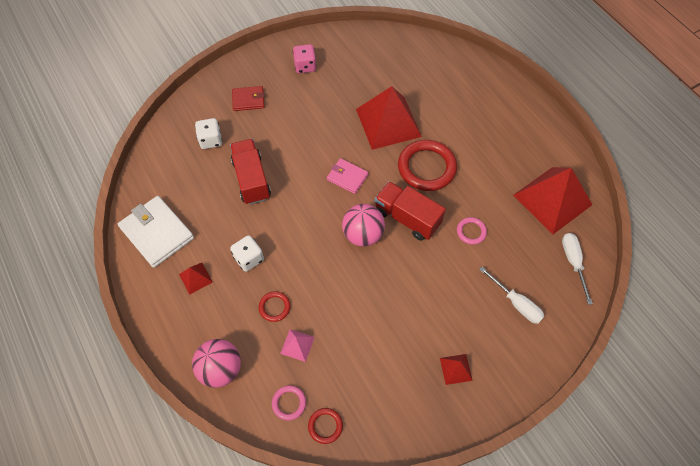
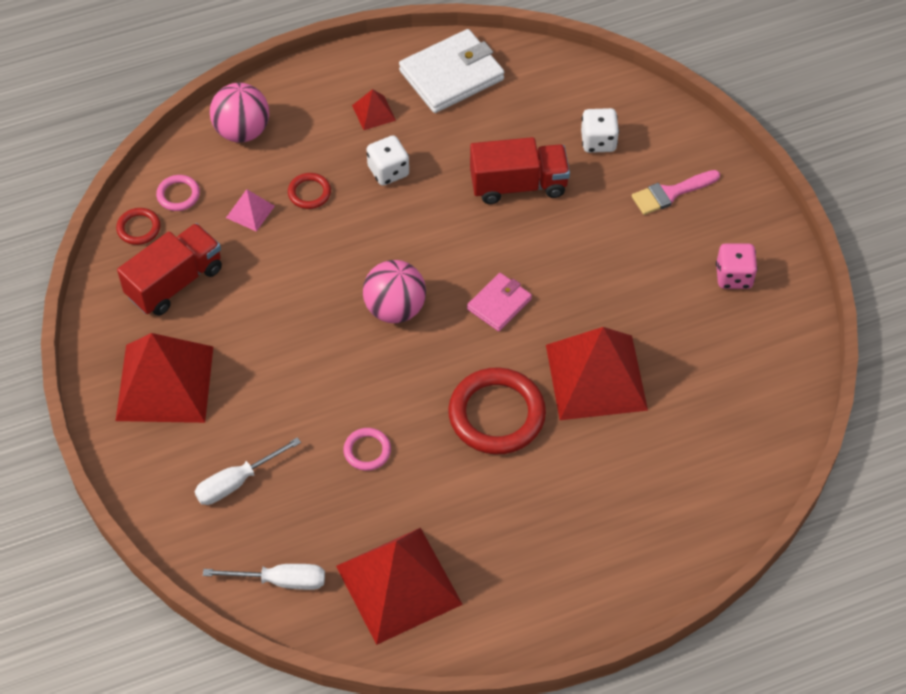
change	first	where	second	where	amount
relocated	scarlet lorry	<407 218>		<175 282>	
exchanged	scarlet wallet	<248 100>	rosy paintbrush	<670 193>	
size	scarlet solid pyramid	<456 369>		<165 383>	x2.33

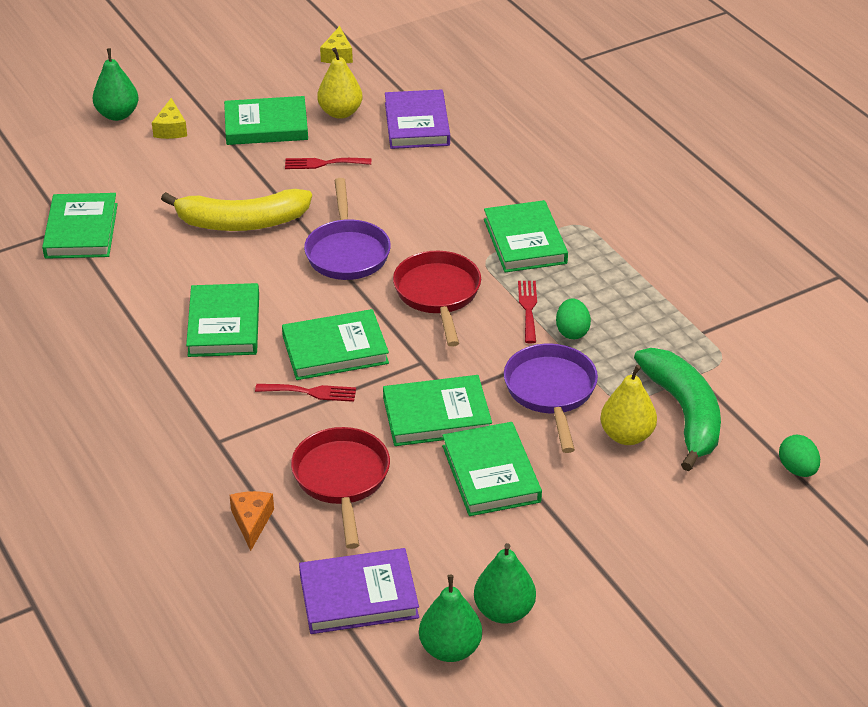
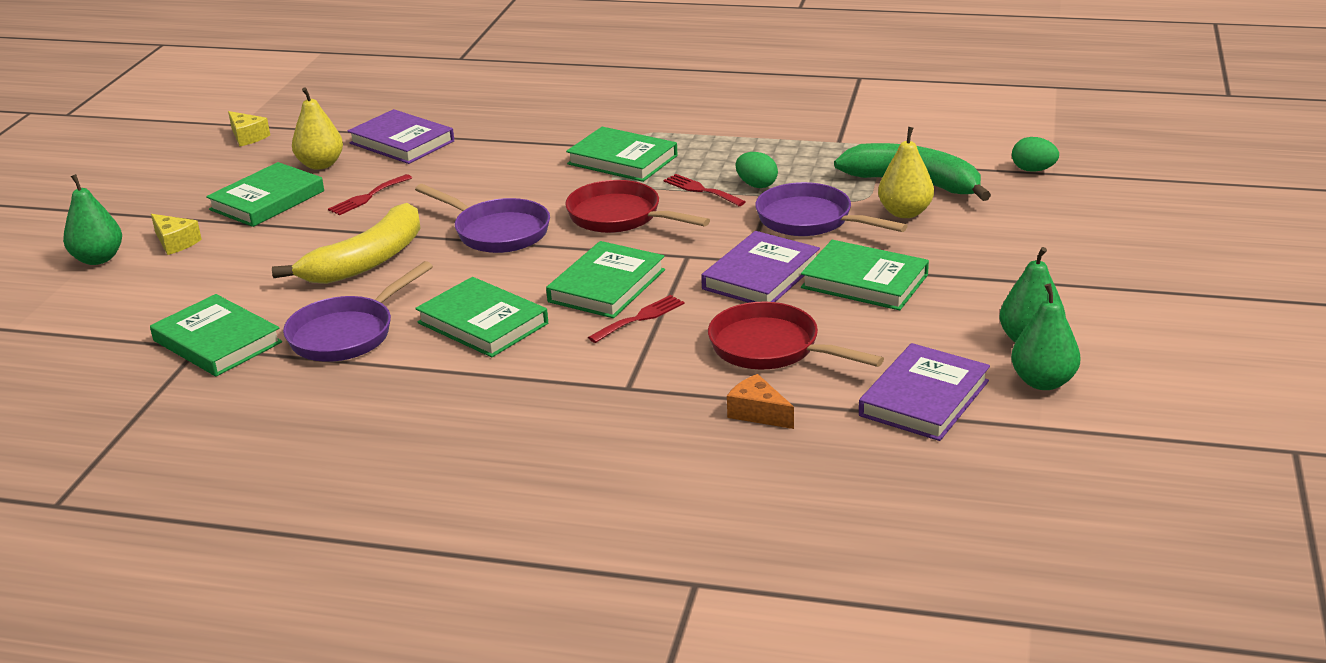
change	first	where	second	where	amount
appeared			royal purple frying pan	<347 334>	
colour	green hardback	<436 415>	royal purple hardback	<761 275>	

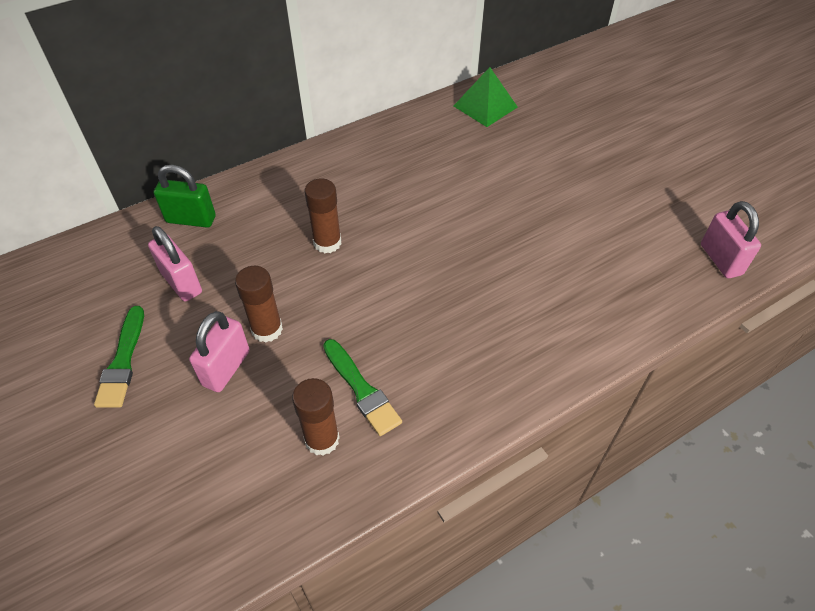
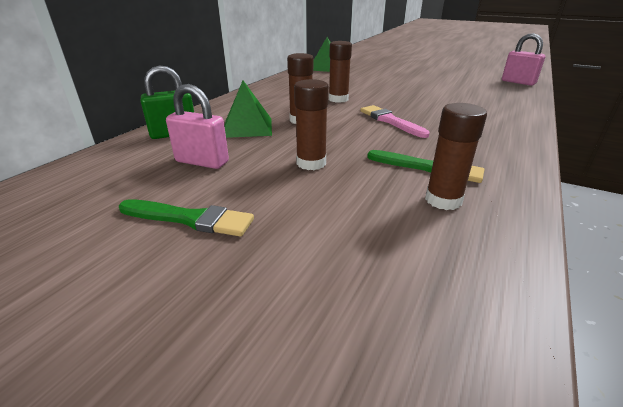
change	first	where	second	where	amount
missing	rosy lock	<226 368>			
appeared			green solid pyramid	<247 127>	
appeared			dark brown glue	<338 99>	
appeared			rosy paintbrush	<390 121>	
spun	green paintbrush	<123 361>		<190 219>	45 degrees counterclockwise

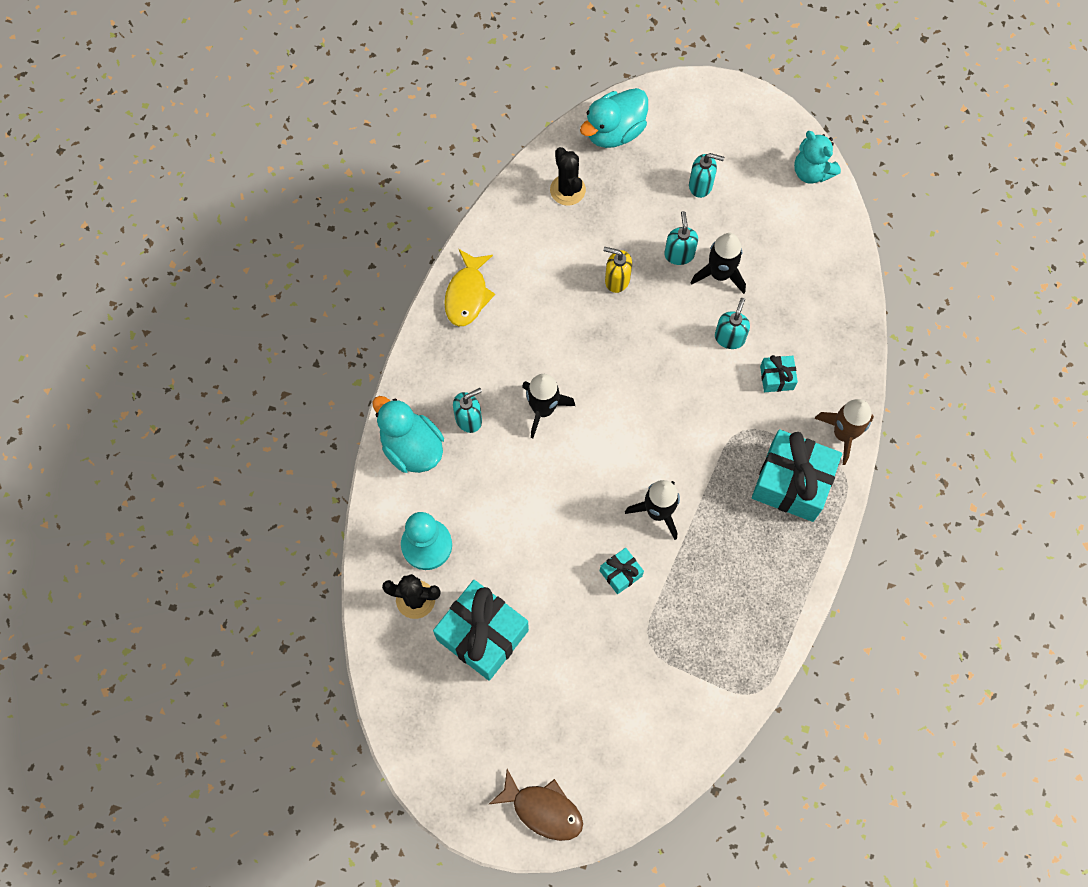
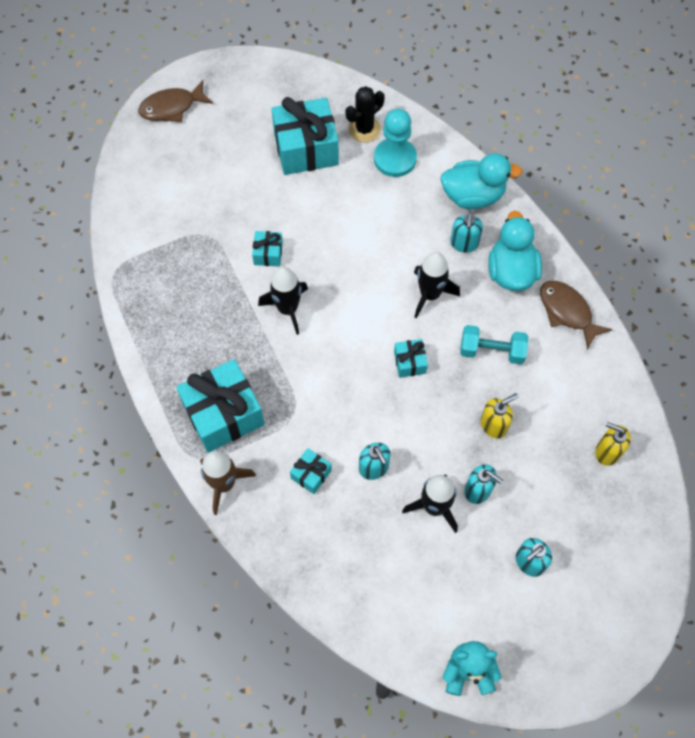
change	first	where	second	where	amount
appeared			aqua wrapped gift	<410 362>	
appeared			aqua dumbbell	<491 351>	
relocated	aqua rubber duck	<614 131>		<511 271>	
exchanged	ebony cactus	<567 190>	bright yellow pump bottle	<607 452>	
colour	bright yellow fish figure	<467 294>	dark brown fish figure	<567 312>	

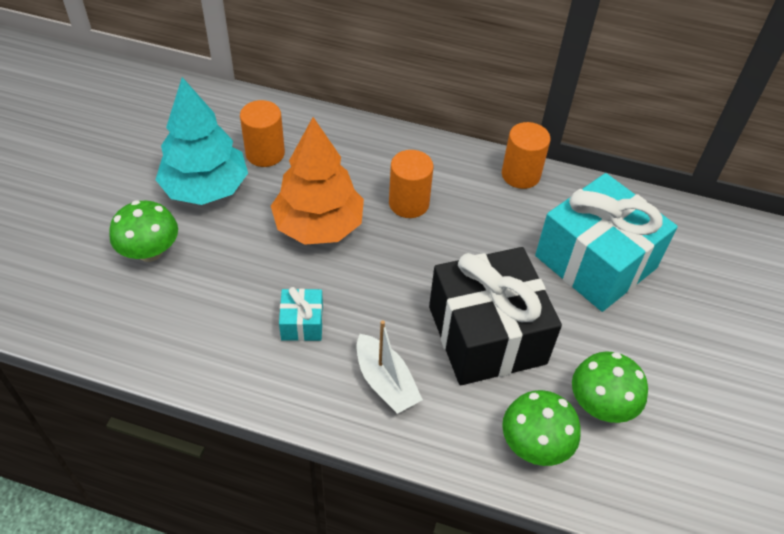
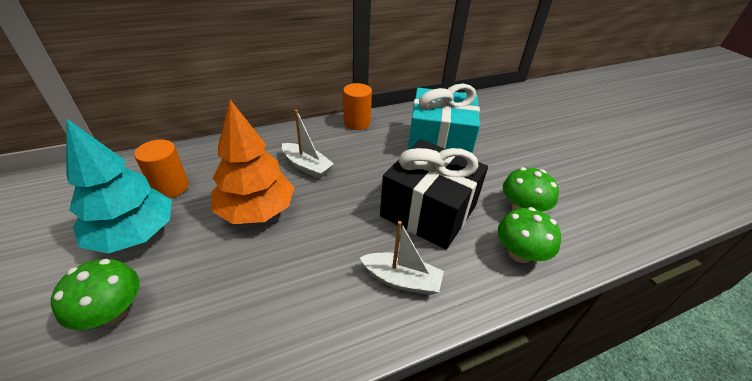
change	first	where	second	where	amount
missing	aqua wrapped gift	<302 323>			
exchanged	bright orange cylinder shape	<409 203>	pure white boat	<307 166>	

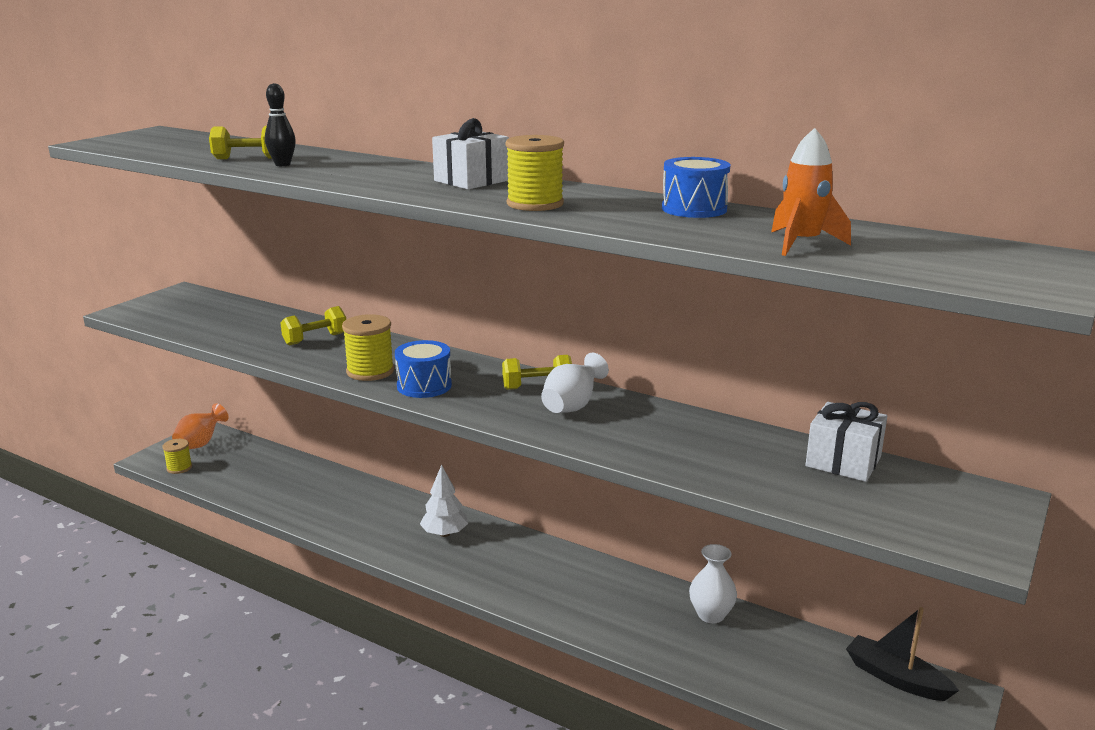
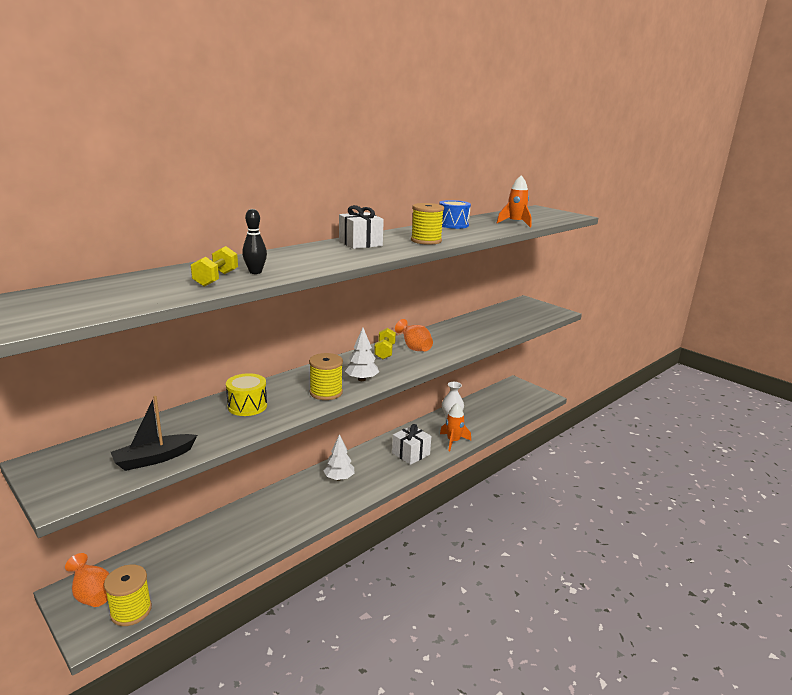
change	first	where	second	where	amount
appeared			bright orange rocket	<453 441>	
relocated	pure white wrapped gift	<843 462>		<411 454>	
relocated	ebony boat	<895 678>		<154 459>	
exchanged	bright yellow dumbbell	<315 339>	bright yellow toy drum	<247 406>	
exchanged	cobalt toy drum	<424 386>	pure white fir tree	<361 379>	
colour	pure white vase	<572 407>	bright orange vase	<414 348>	
size	bright yellow spool	<179 468>		<131 611>	x1.59

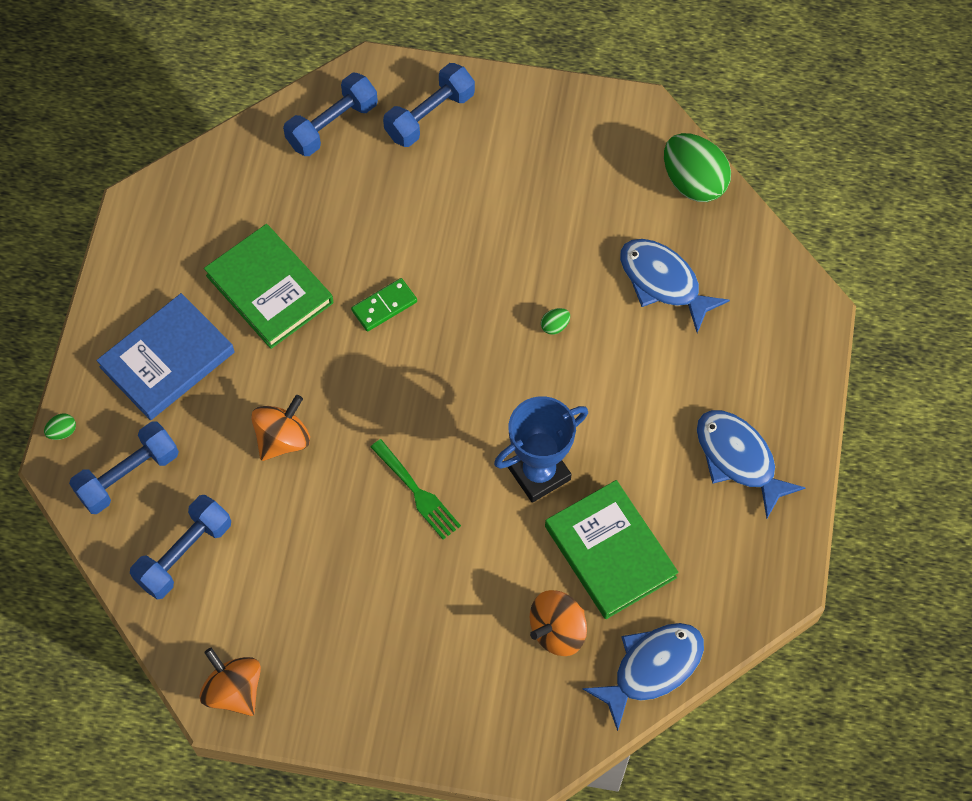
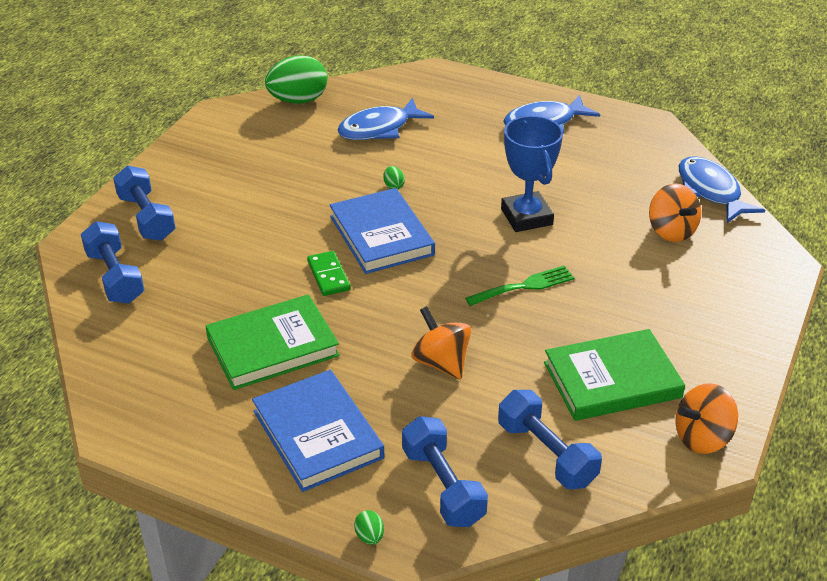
change	first	where	second	where	amount
appeared			cobalt hardback	<381 235>	
relocated	green hardback	<610 552>		<612 380>	

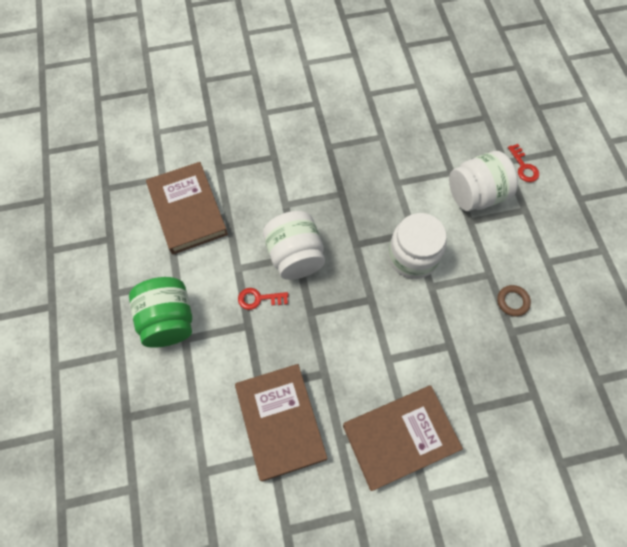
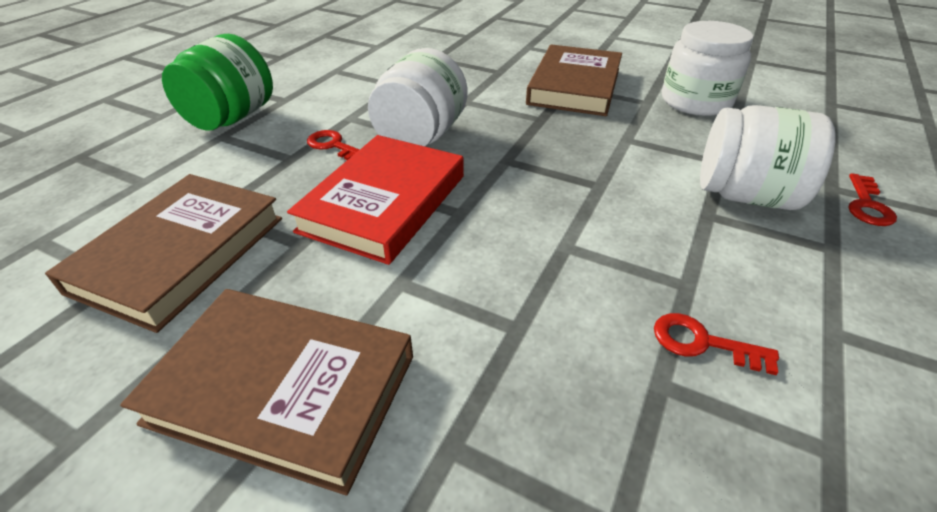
change	first	where	second	where	amount
appeared			scarlet hardback	<384 203>	
relocated	dark brown hardback	<187 210>		<574 86>	
relocated	pure white jar	<413 256>		<695 102>	
exchanged	dark brown ring	<512 301>	scarlet latchkey	<703 343>	

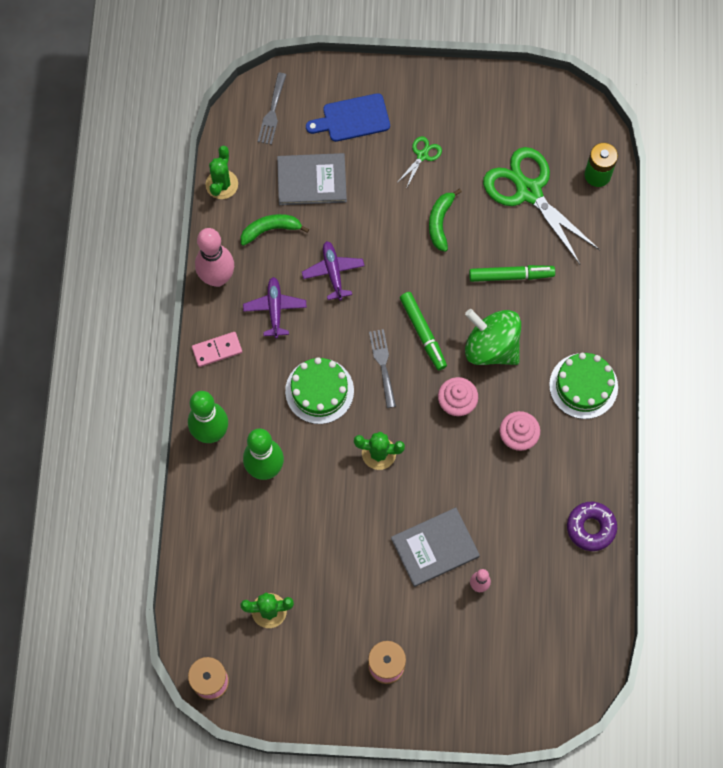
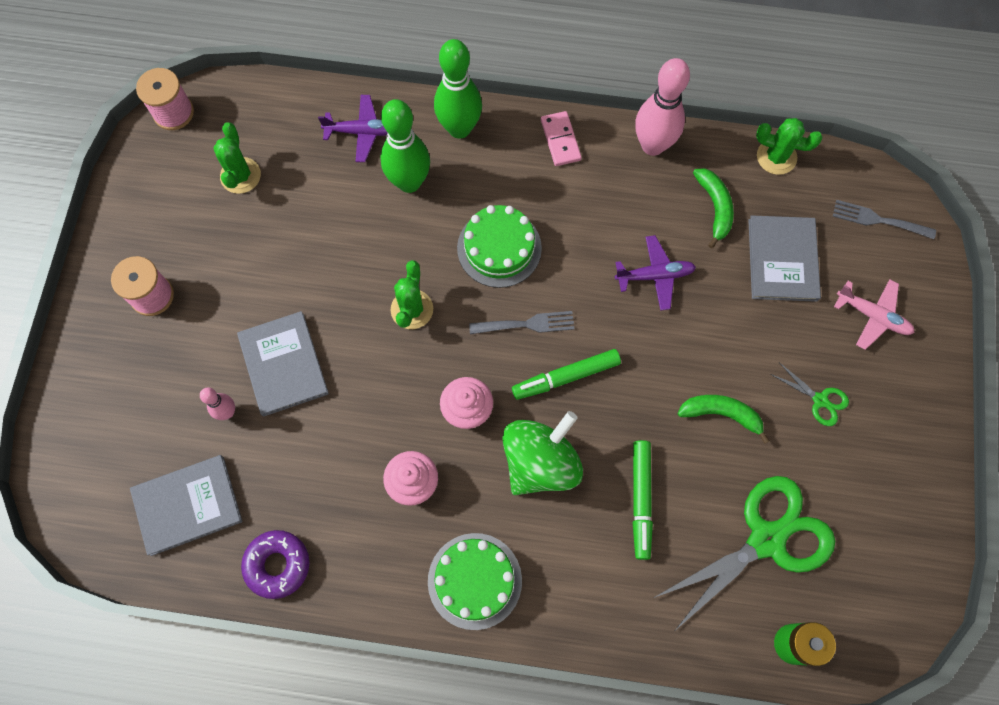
change	first	where	second	where	amount
appeared			ash-grey hardback	<187 505>	
relocated	royal purple toy plane	<275 309>		<362 132>	
exchanged	cobalt cutting board	<352 118>	rosy toy plane	<872 316>	

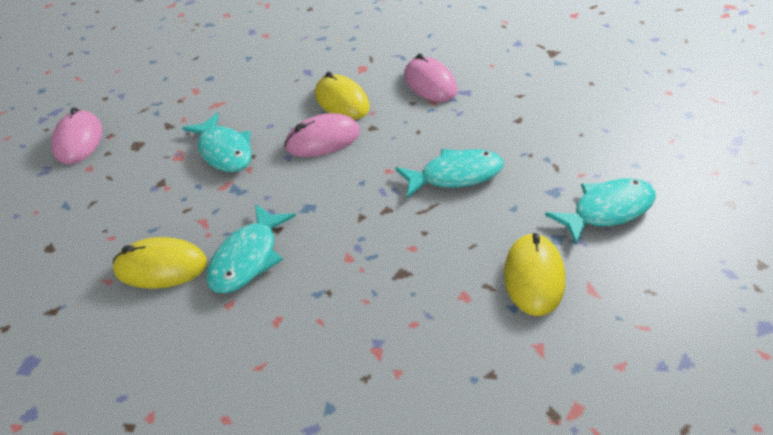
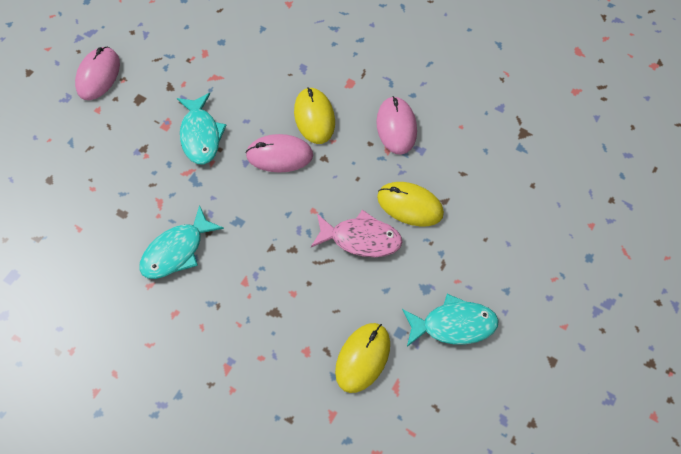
change	first	where	second	where	amount
relocated	bright yellow mouse	<161 267>		<410 205>	
colour	aqua fish figure	<455 175>	rosy fish figure	<361 239>	

